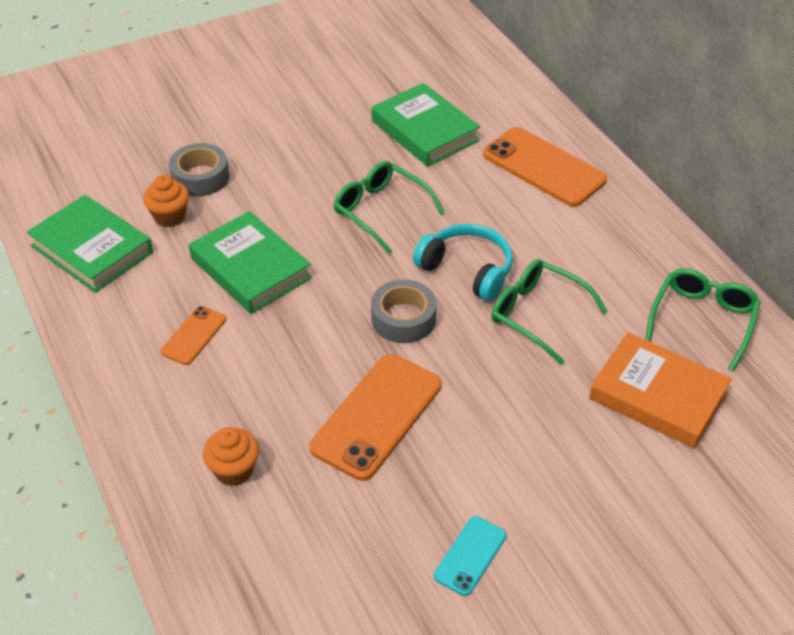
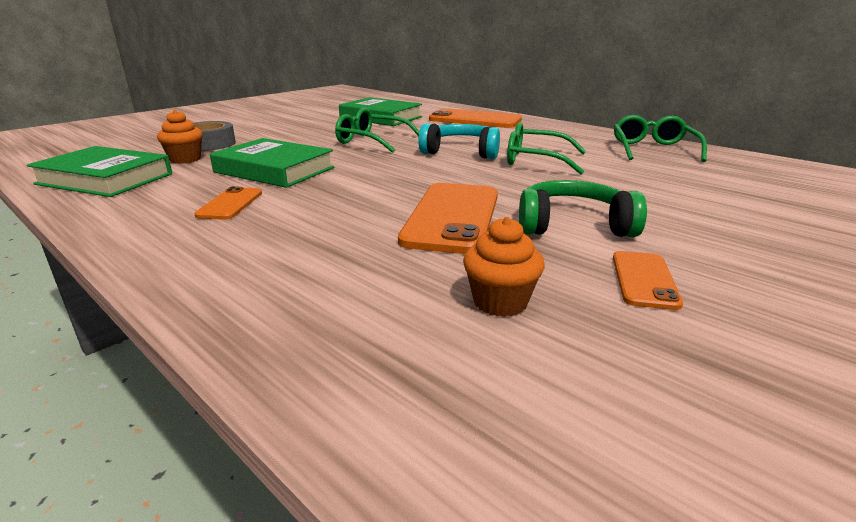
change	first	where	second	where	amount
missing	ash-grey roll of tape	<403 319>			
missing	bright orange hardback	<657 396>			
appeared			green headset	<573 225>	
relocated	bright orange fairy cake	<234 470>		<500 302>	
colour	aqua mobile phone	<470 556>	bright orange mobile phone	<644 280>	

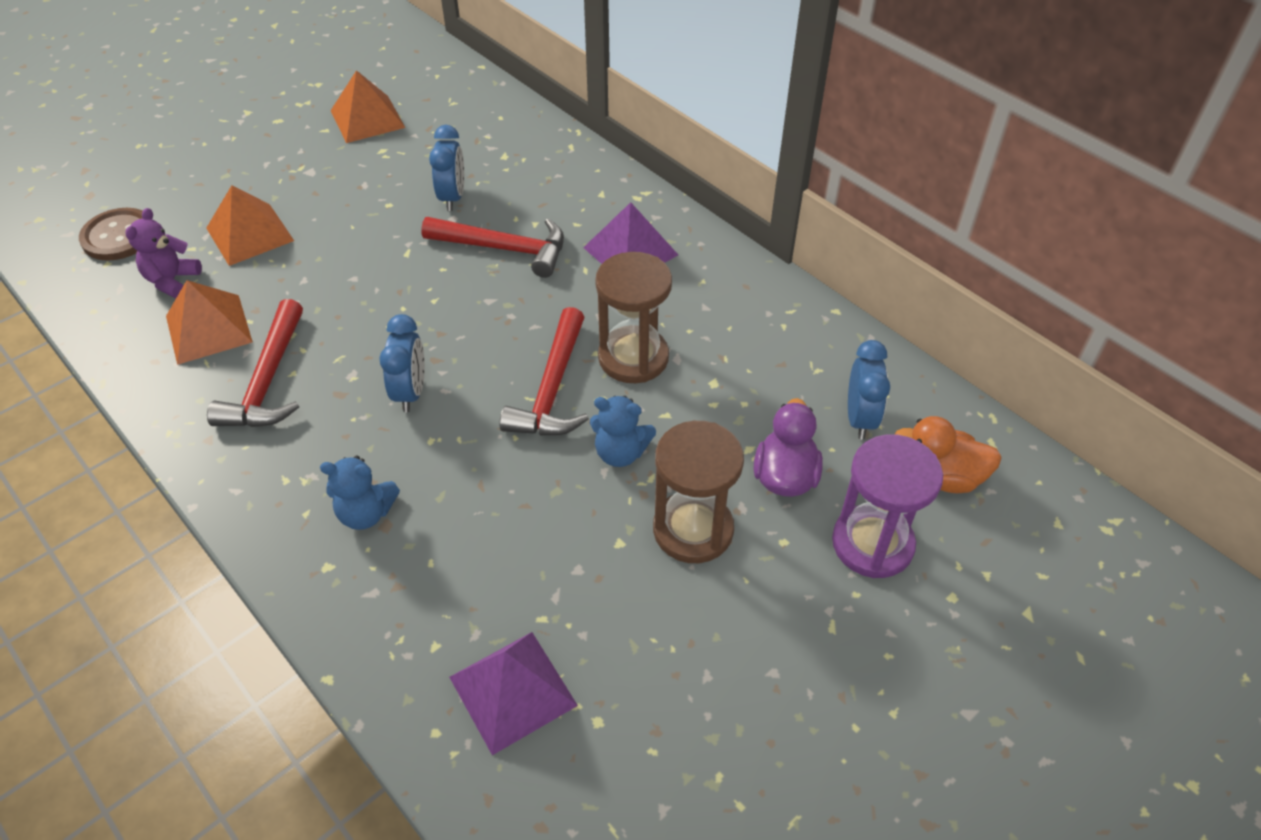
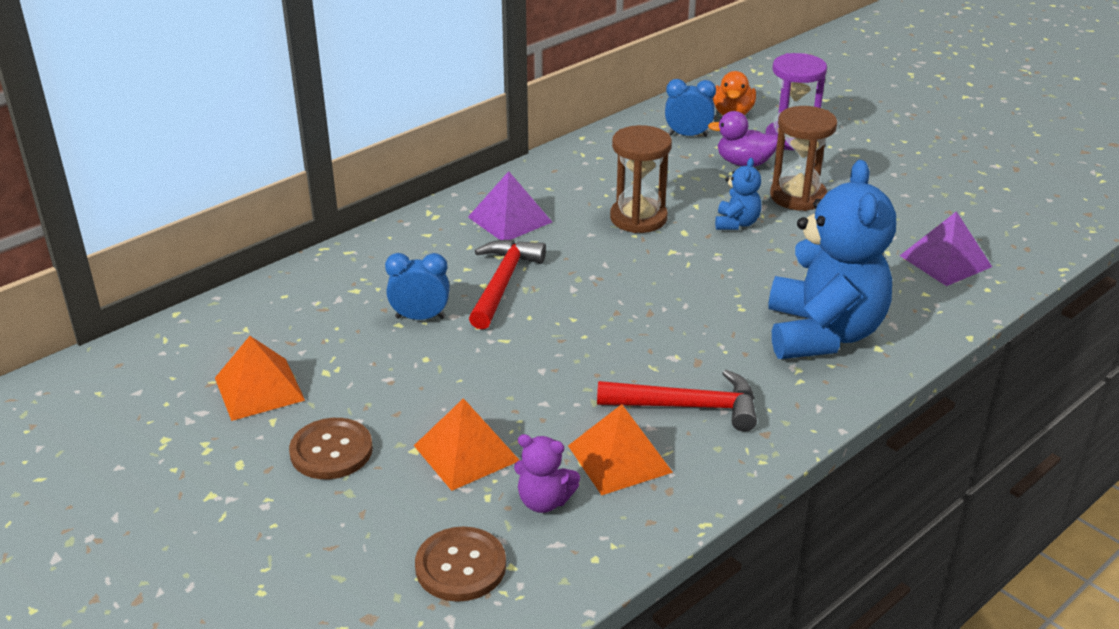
change	first	where	second	where	amount
missing	cobalt clock	<411 392>			
missing	scarlet claw hammer	<552 389>			
appeared			dark brown button	<331 451>	
size	cobalt teddy	<366 513>		<823 334>	x2.31

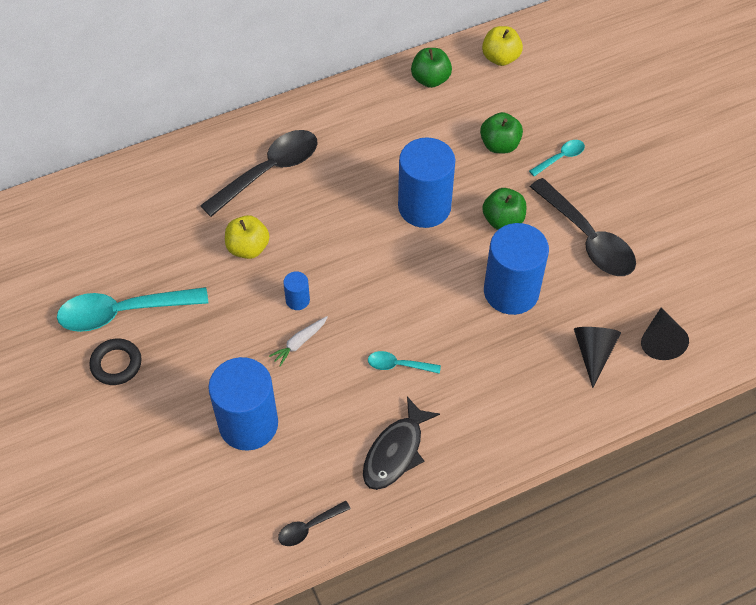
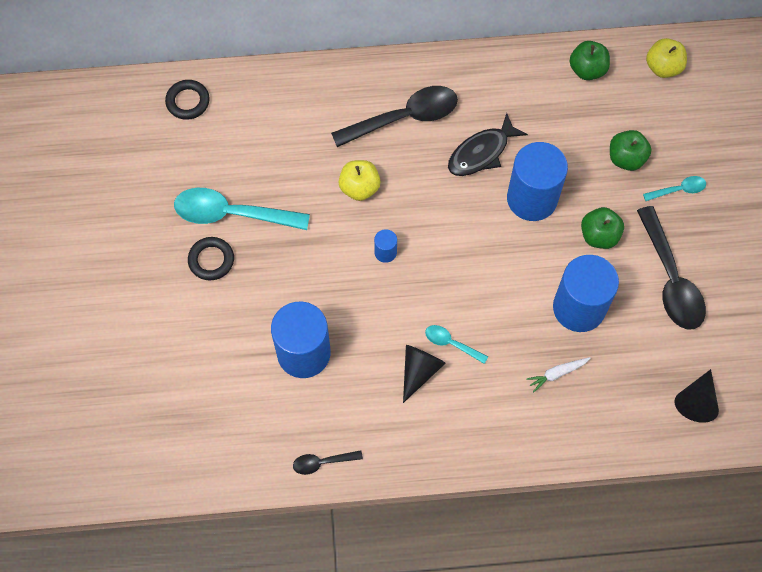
change	first	where	second	where	amount
appeared			ebony ring	<188 101>	
relocated	pure white toy carrot	<299 343>		<557 374>	
relocated	ebony fish figure	<396 452>		<481 152>	
relocated	ebony cone shape	<593 353>		<419 371>	

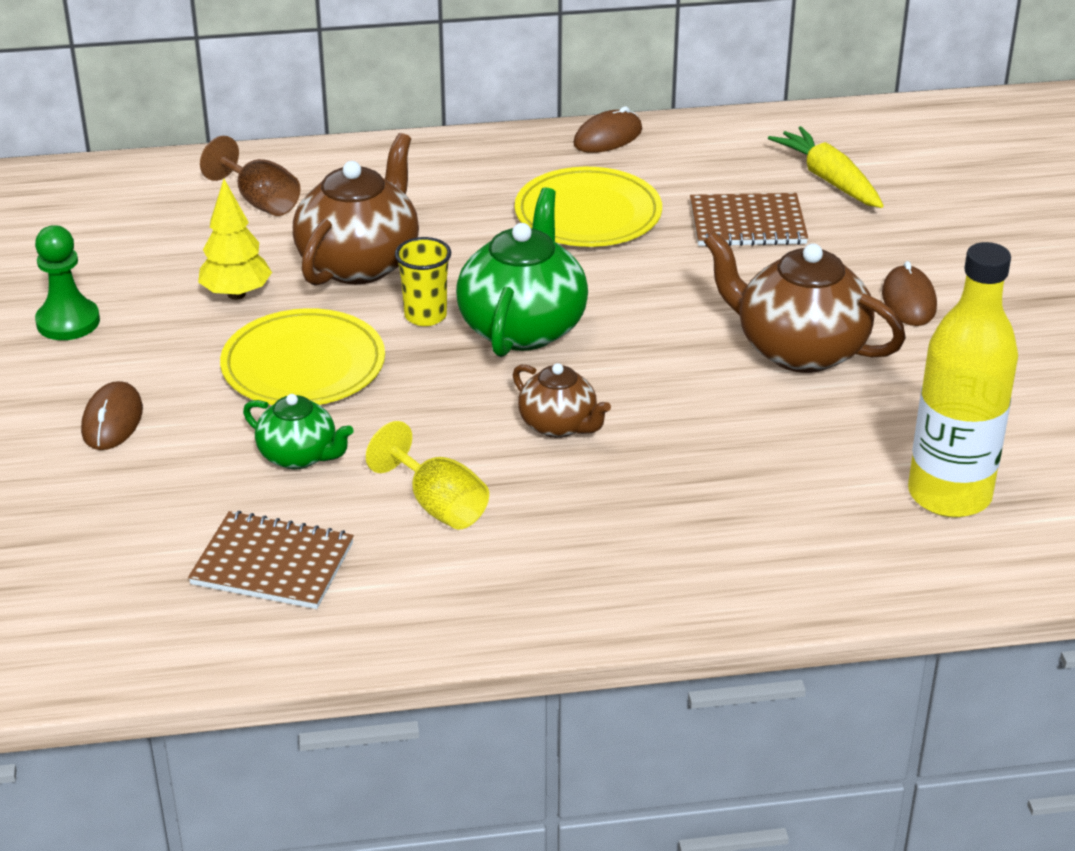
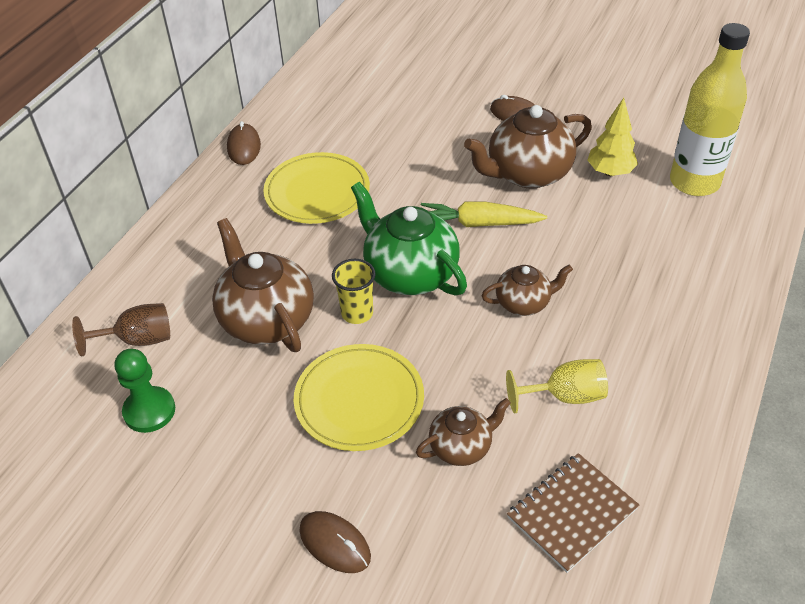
change	first	where	second	where	amount
missing	dark brown exercise book	<747 223>			
relocated	green game pawn	<68 322>		<149 411>	
relocated	bright yellow fir tree	<236 294>		<610 172>	
relocated	bright yellow toy carrot	<829 179>		<479 223>	
colour	green teapot	<299 456>	dark brown teapot	<461 447>	

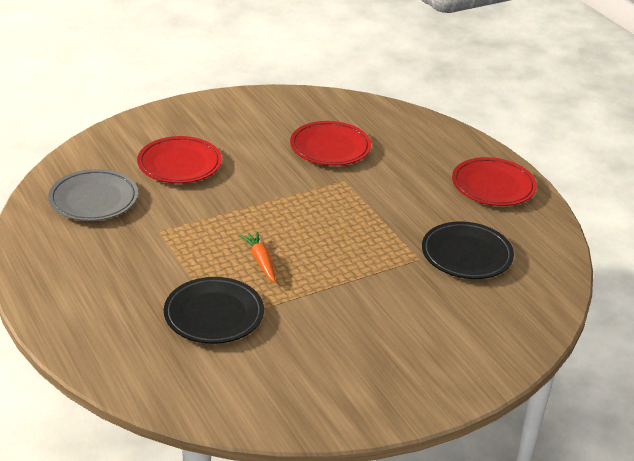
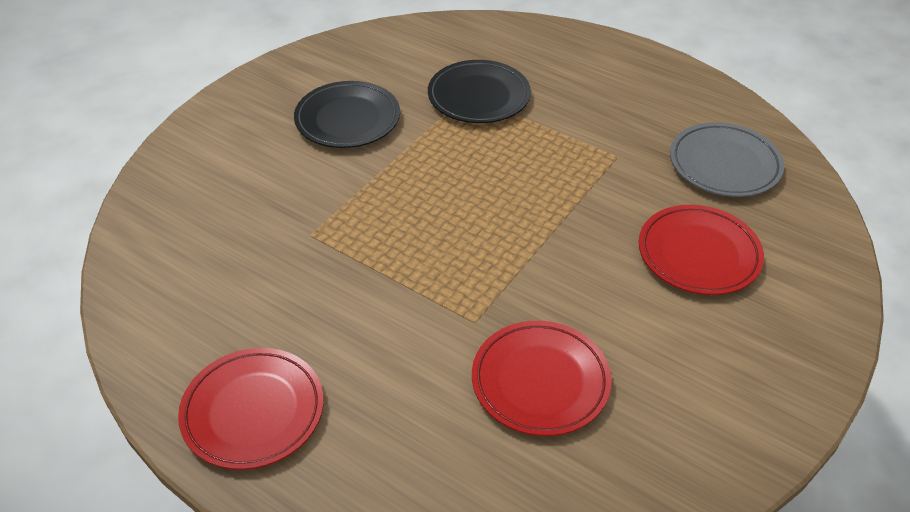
change	first	where	second	where	amount
missing	bright orange toy carrot	<261 261>			
relocated	ebony plate	<466 255>		<347 119>	

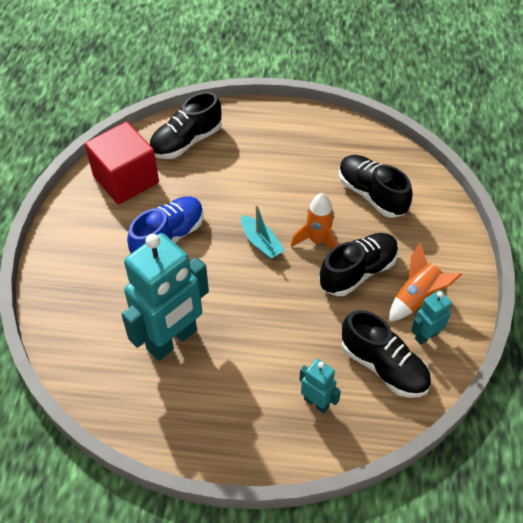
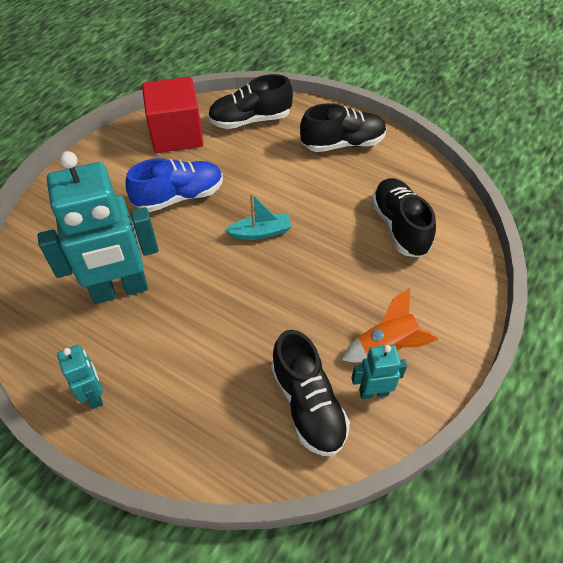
change	first	where	second	where	amount
missing	bright orange rocket	<317 241>			
relocated	aqua robot figure	<316 402>		<94 395>	
relocated	ebony lace-up shoe	<358 272>		<342 144>	
spun	aqua boat	<261 243>		<260 232>	90 degrees counterclockwise

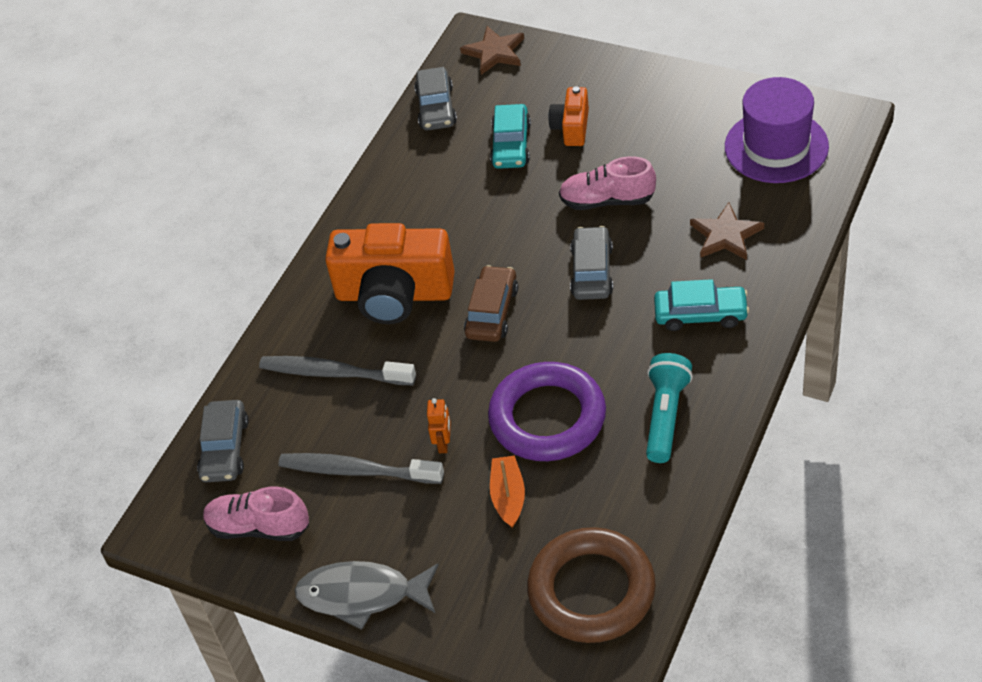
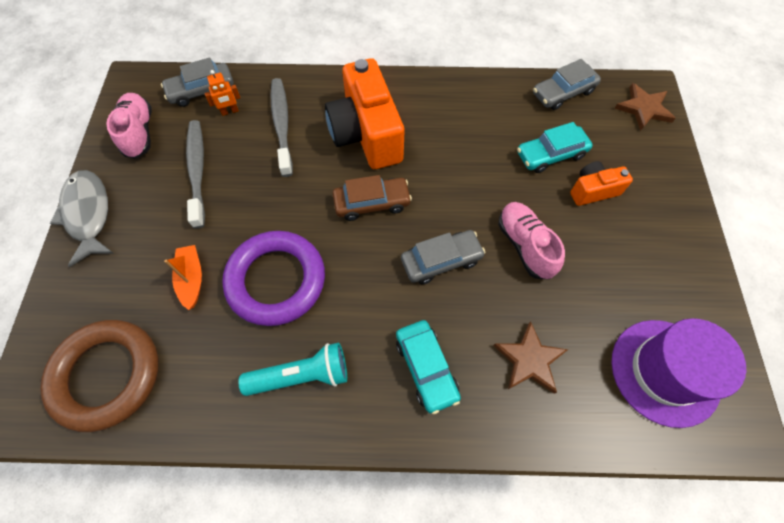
change	first	where	second	where	amount
relocated	bright orange robot figure	<443 443>		<230 111>	
spun	bright orange boat	<508 496>		<192 279>	75 degrees counterclockwise

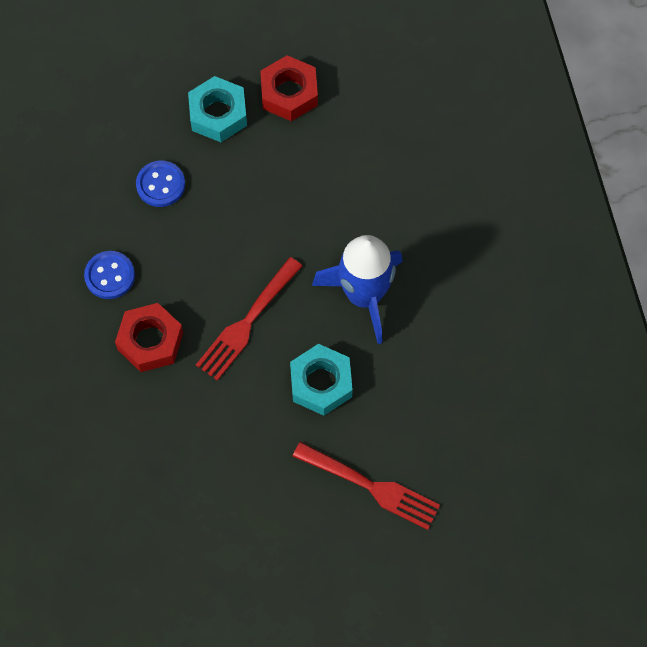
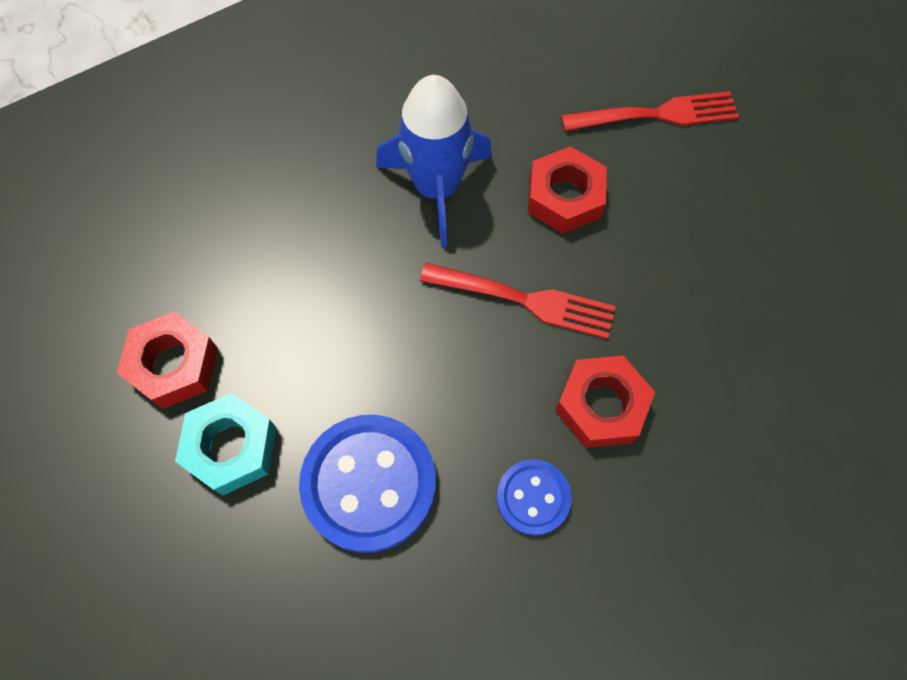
change	first	where	second	where	amount
colour	aqua hex nut	<321 383>	scarlet hex nut	<565 197>	
spun	scarlet dinner fork	<371 487>		<657 114>	75 degrees clockwise
size	cobalt button	<160 185>		<369 483>	x1.83

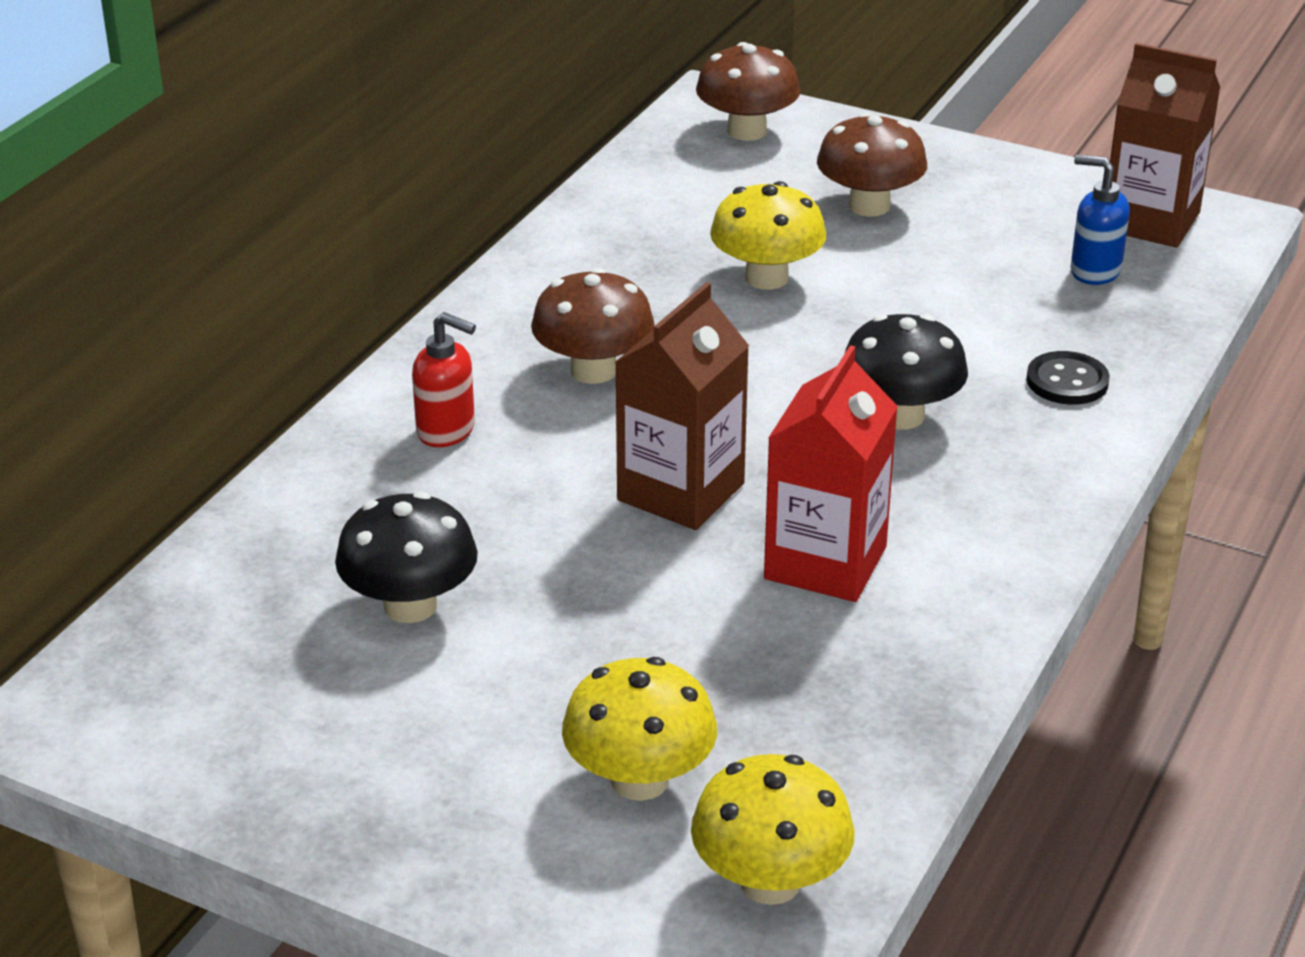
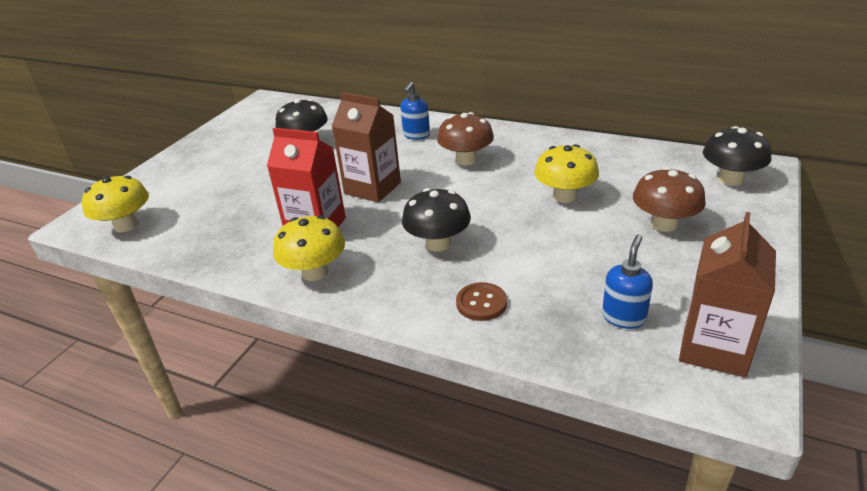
change	first	where	second	where	amount
relocated	bright yellow toadstool	<639 780>		<315 272>	
colour	scarlet pump bottle	<447 431>	cobalt pump bottle	<416 135>	
colour	dark brown toadstool	<747 131>	ebony toadstool	<730 179>	
colour	ebony button	<1067 381>	dark brown button	<481 303>	

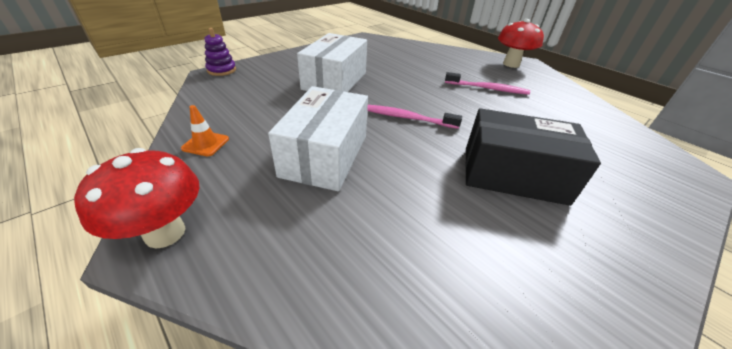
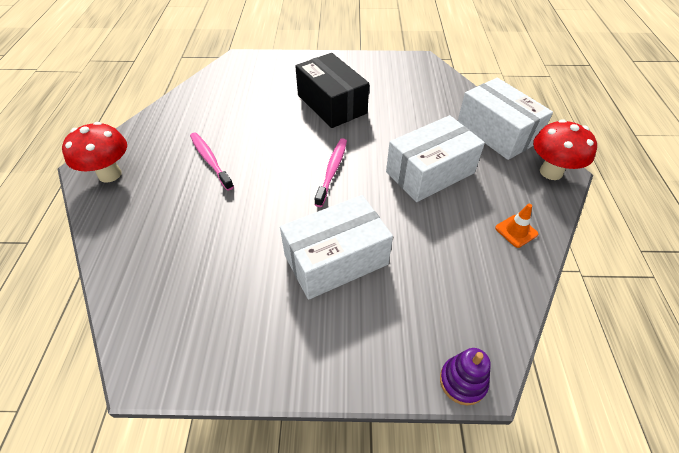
change	first	where	second	where	amount
appeared			pure white parcel	<496 132>	
spun	rosy toothbrush	<407 118>		<332 171>	135 degrees counterclockwise

